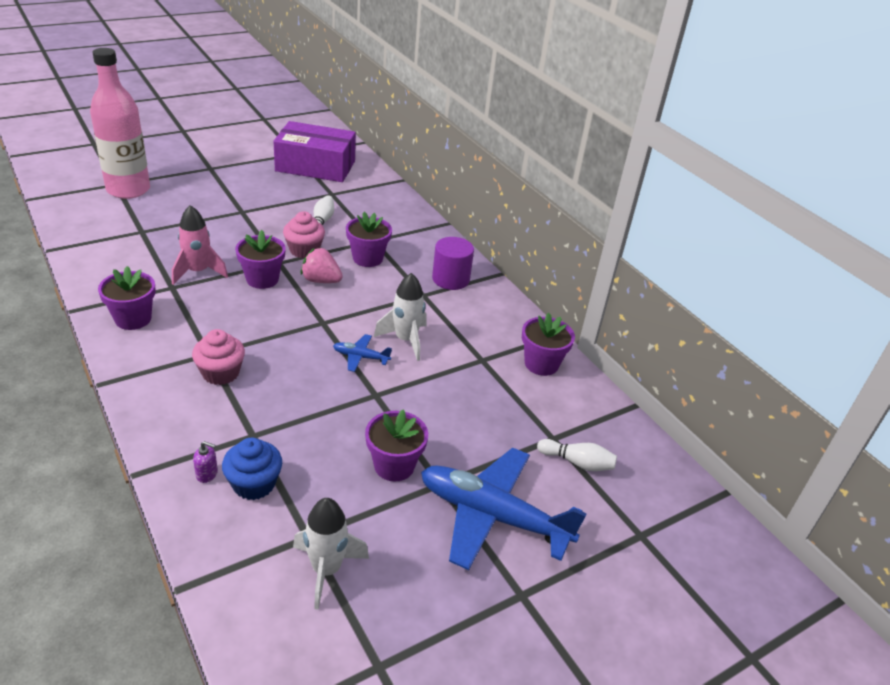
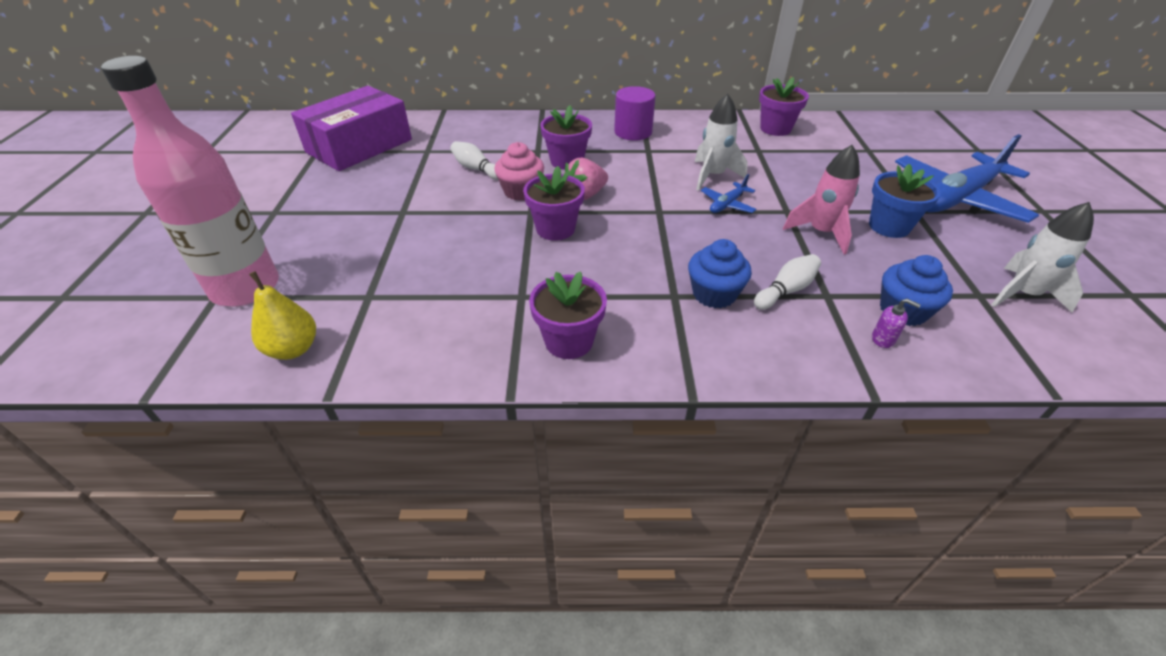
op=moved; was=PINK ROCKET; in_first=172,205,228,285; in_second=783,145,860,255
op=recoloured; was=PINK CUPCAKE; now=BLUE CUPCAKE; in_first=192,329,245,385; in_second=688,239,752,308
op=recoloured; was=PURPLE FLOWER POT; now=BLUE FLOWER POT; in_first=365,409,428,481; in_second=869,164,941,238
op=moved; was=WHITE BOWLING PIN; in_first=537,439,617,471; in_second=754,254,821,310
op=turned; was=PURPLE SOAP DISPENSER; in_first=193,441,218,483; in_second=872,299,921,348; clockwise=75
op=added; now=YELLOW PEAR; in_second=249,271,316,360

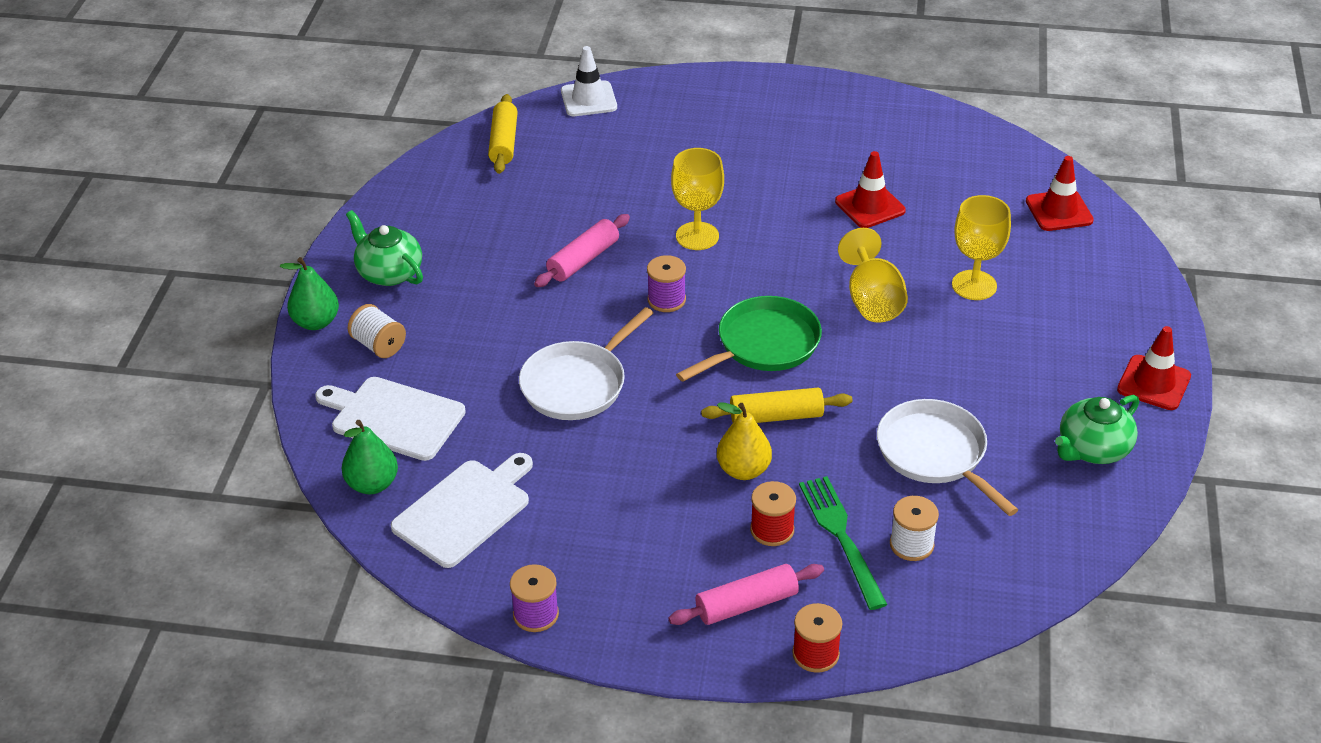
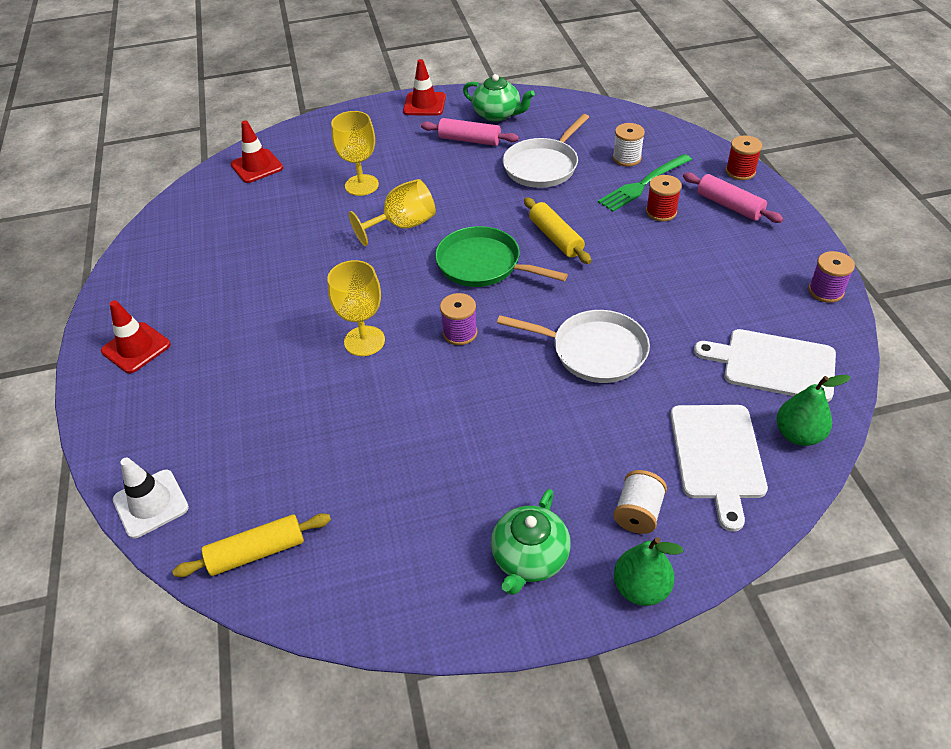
op=moved; was=RED TRAFFIC CONE; in_first=835,151,906,228; in_second=101,300,171,373
op=moved; was=PINK ROLLING PIN; in_first=534,214,630,287; in_second=421,118,519,146
op=removed; was=YELLOW PEAR; in_first=717,402,772,480

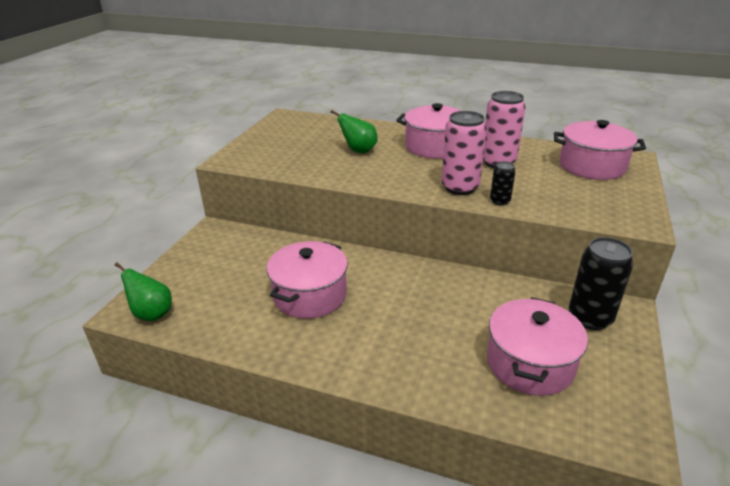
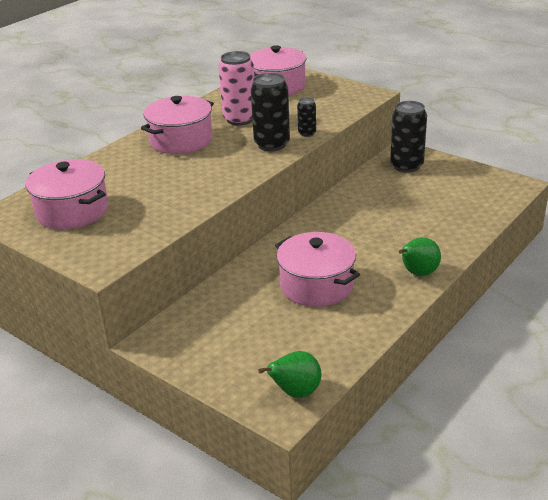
op=moved; was=GREEN PEAR; in_first=331,110,378,153; in_second=399,237,441,276
op=recoloured; was=PINK CAN; now=BLACK CAN; in_first=441,111,487,195; in_second=251,73,290,151
op=moved; was=PINK POT; in_first=487,297,588,396; in_second=25,159,108,229

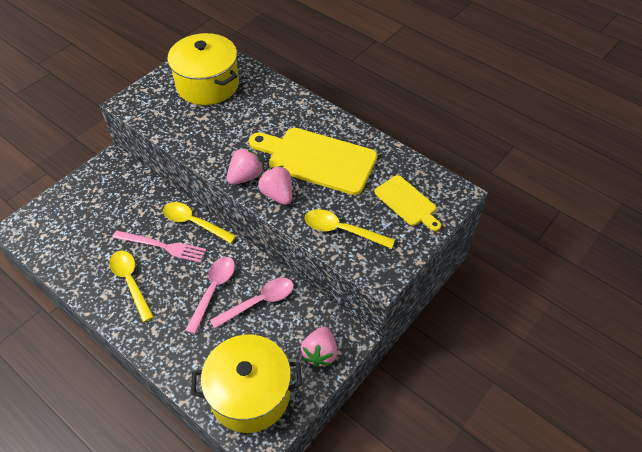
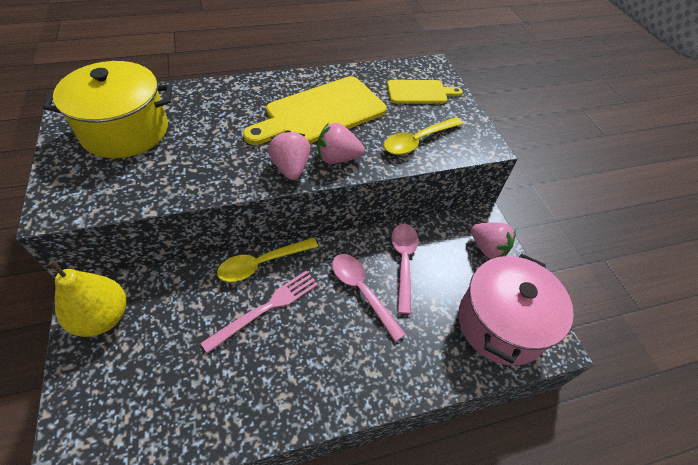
op=removed; was=YELLOW SPOON; in_first=109,250,154,322
op=recoloured; was=YELLOW POT; now=PINK POT; in_first=191,335,302,433; in_second=458,254,574,366
op=added; now=YELLOW PEAR; in_second=48,260,126,337

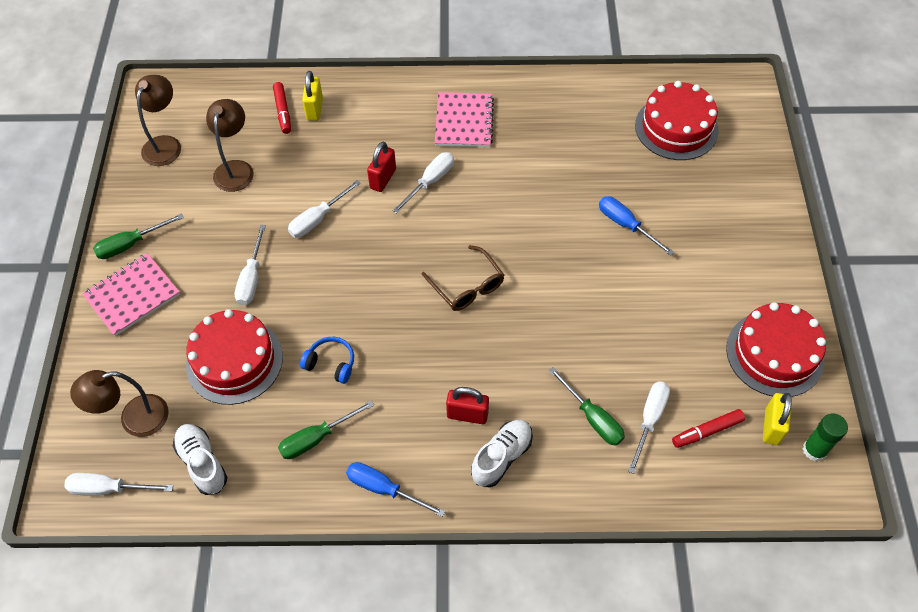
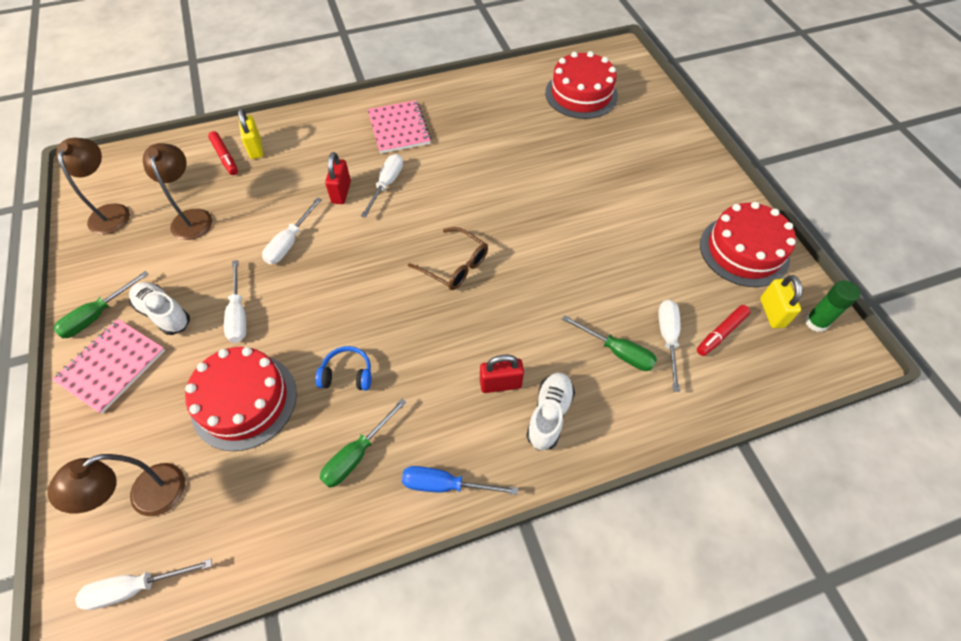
op=removed; was=BLUE SCREWDRIVER; in_first=599,196,674,256
op=moved; was=WHITE SHOE; in_first=173,424,227,495; in_second=129,282,190,335

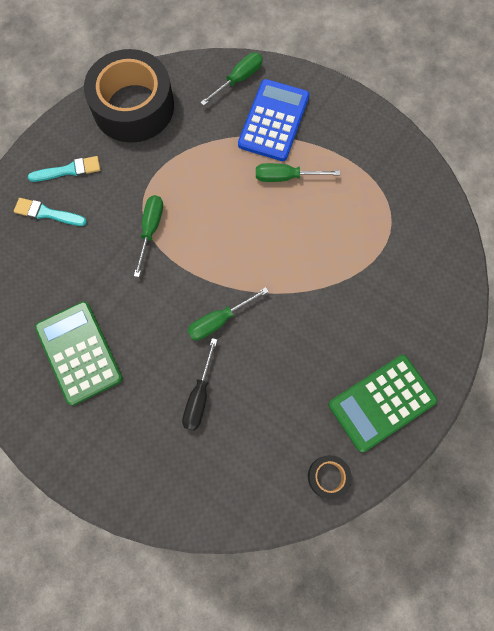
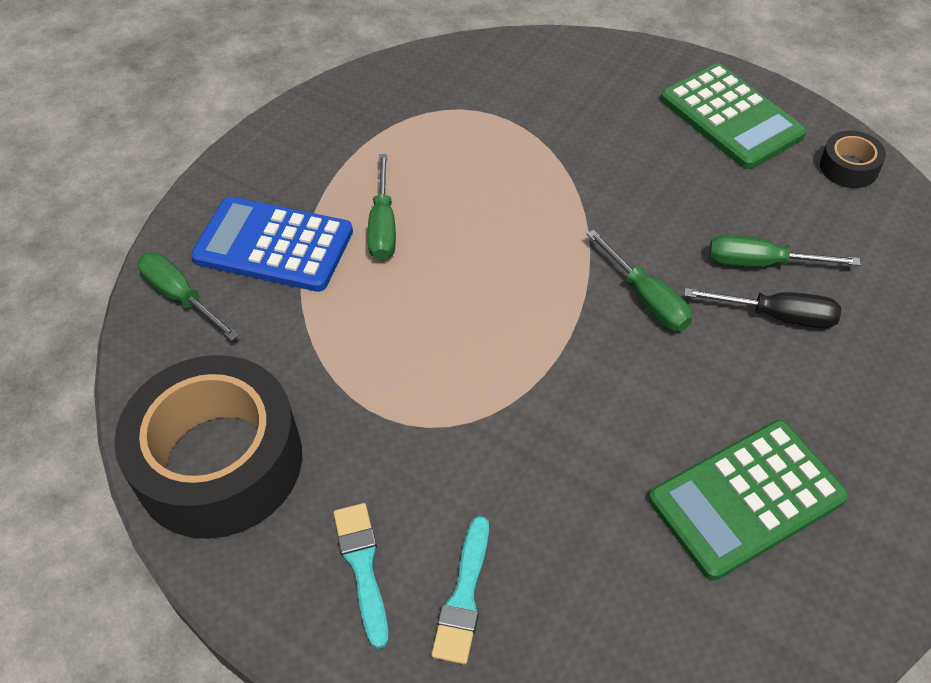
op=moved; was=GREEN SCREWDRIVER; in_first=134,195,163,277; in_second=709,235,861,267

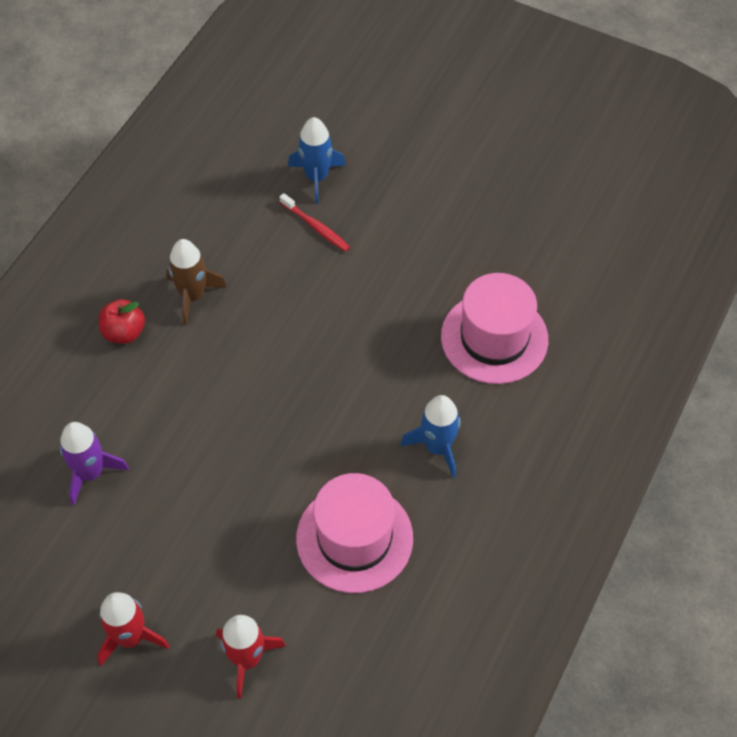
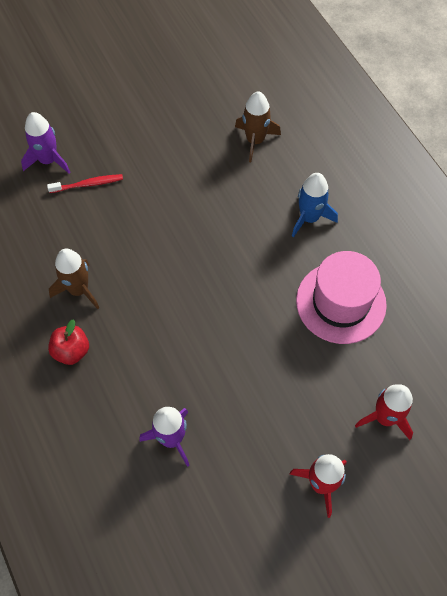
op=recoloured; was=BLUE ROCKET; now=PURPLE ROCKET; in_first=288,117,346,204; in_second=21,112,70,173
op=replaced; was=PINK HAT; now=BROWN ROCKET; in_first=441,273,548,384; in_second=235,91,281,162

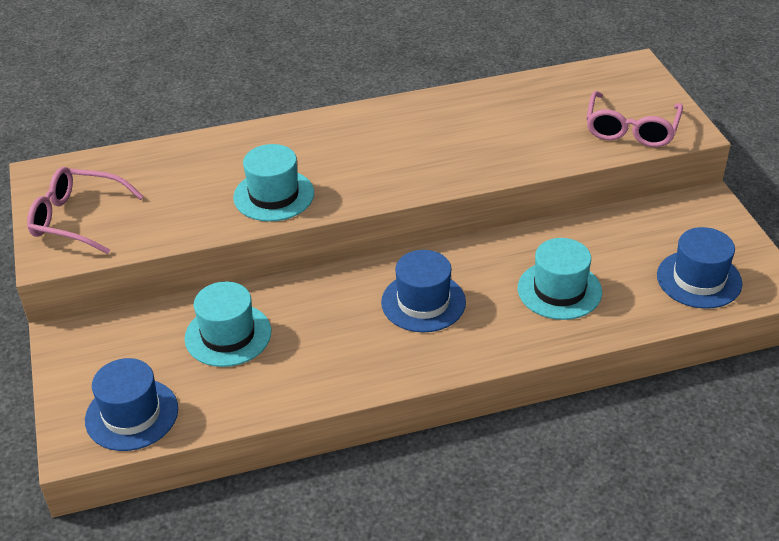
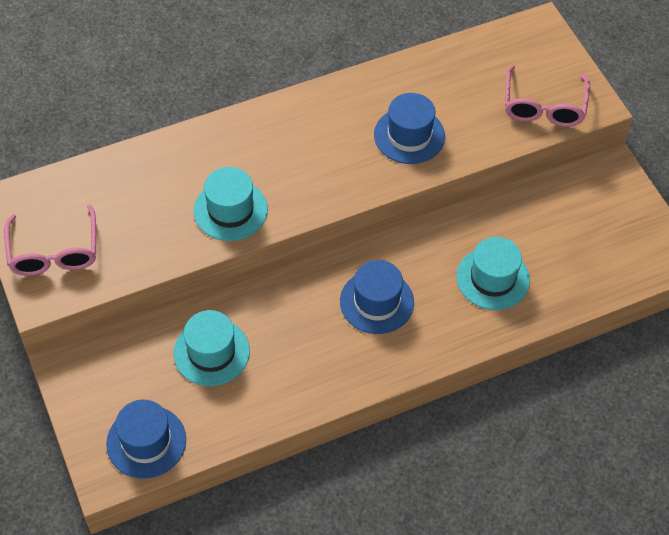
op=turned; was=PINK GLASSES; in_first=27,167,144,254; in_second=4,205,96,276; clockwise=-105
op=moved; was=BLUE HAT; in_first=657,227,742,309; in_second=374,93,445,164

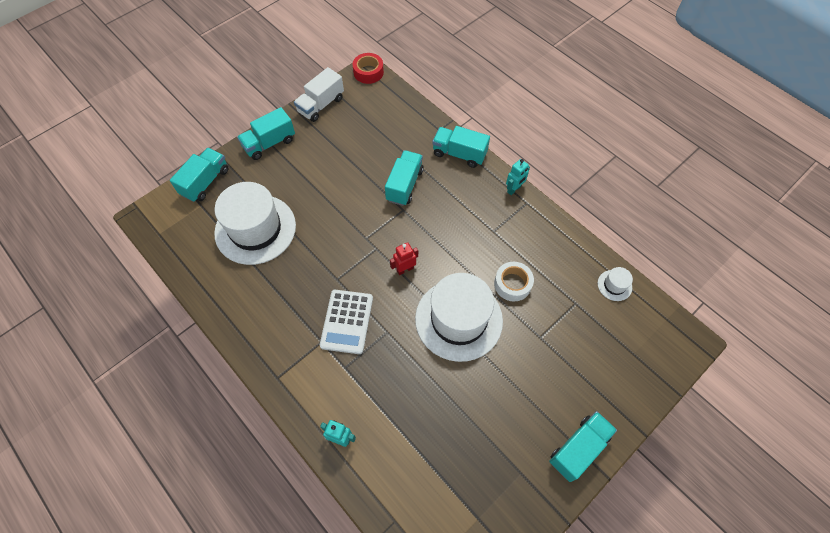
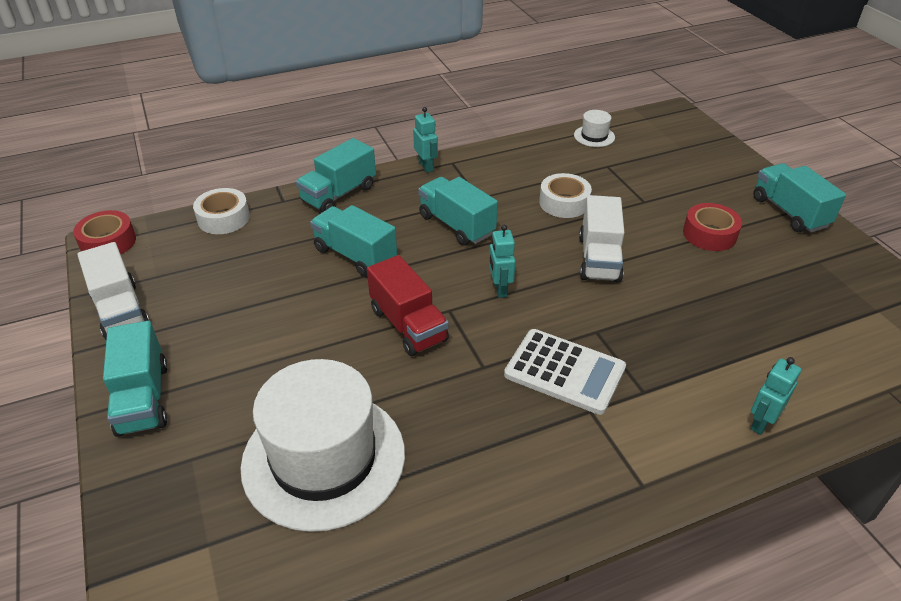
op=moved; was=TURQUOISE TRUCK; in_first=170,148,228,202; in_second=418,177,498,246
op=recoloured; was=RED ROBOT; now=TURQUOISE ROBOT; in_first=390,242,418,275; in_second=489,225,516,298
op=replaced; was=WHITE HAT; now=WHITE TRUCK; in_first=415,273,503,362; in_second=579,195,624,283
op=added; now=WHITE TAPE; in_second=193,188,250,234
op=added; now=RED TAPE; in_second=683,203,742,251
op=added; now=RED TRUCK; in_second=367,255,449,356

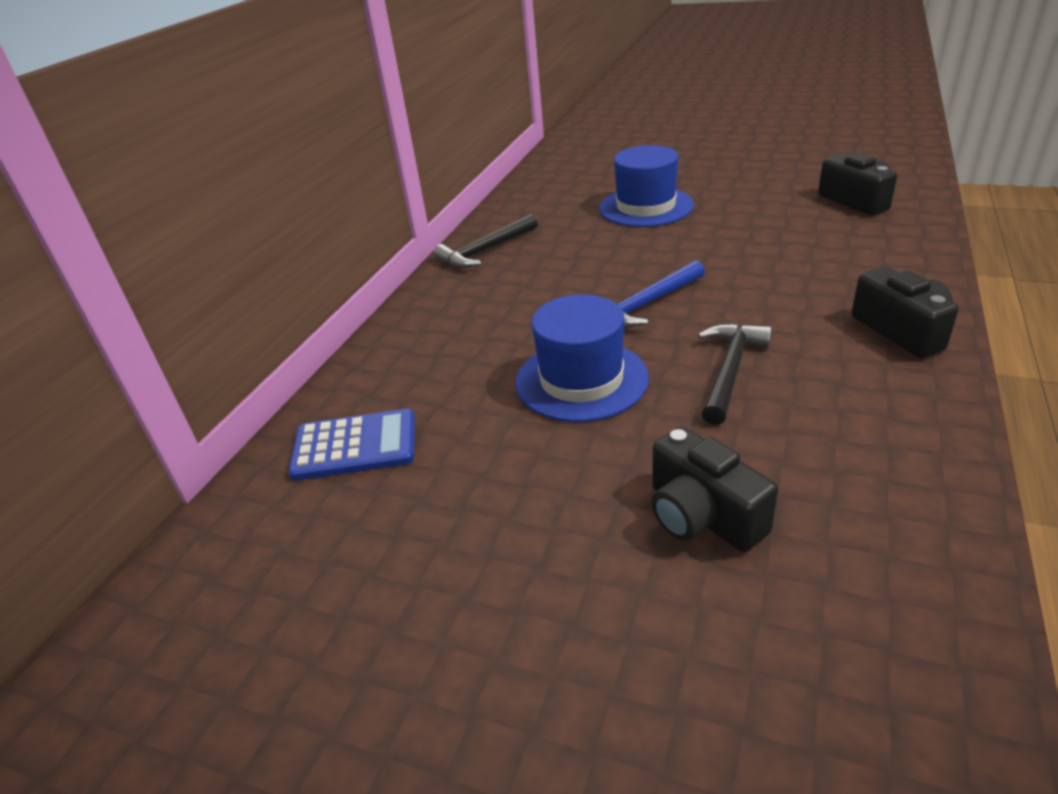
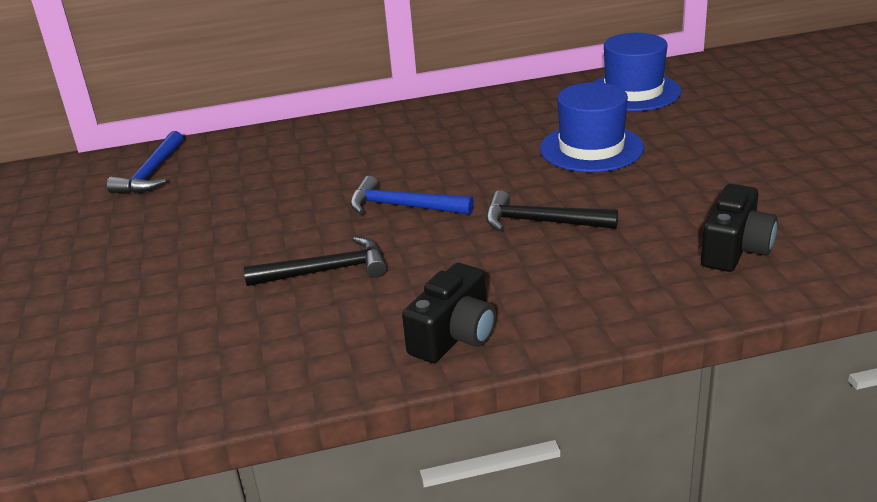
op=moved; was=BLACK HAMMER; in_first=434,214,538,268; in_second=486,190,618,231
op=moved; was=BLUE HAT; in_first=515,294,649,422; in_second=593,33,681,111
op=replaced; was=BLUE CALCULATOR; now=BLUE HAMMER; in_first=288,409,415,481; in_second=107,131,184,193
op=removed; was=BLACK CAMERA; in_first=652,426,778,552

